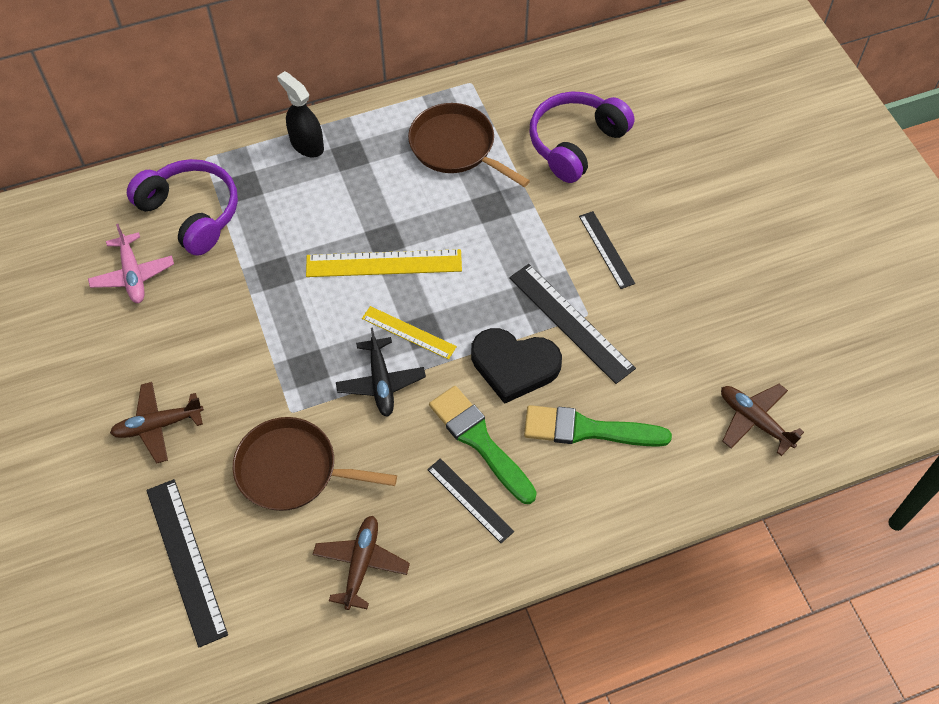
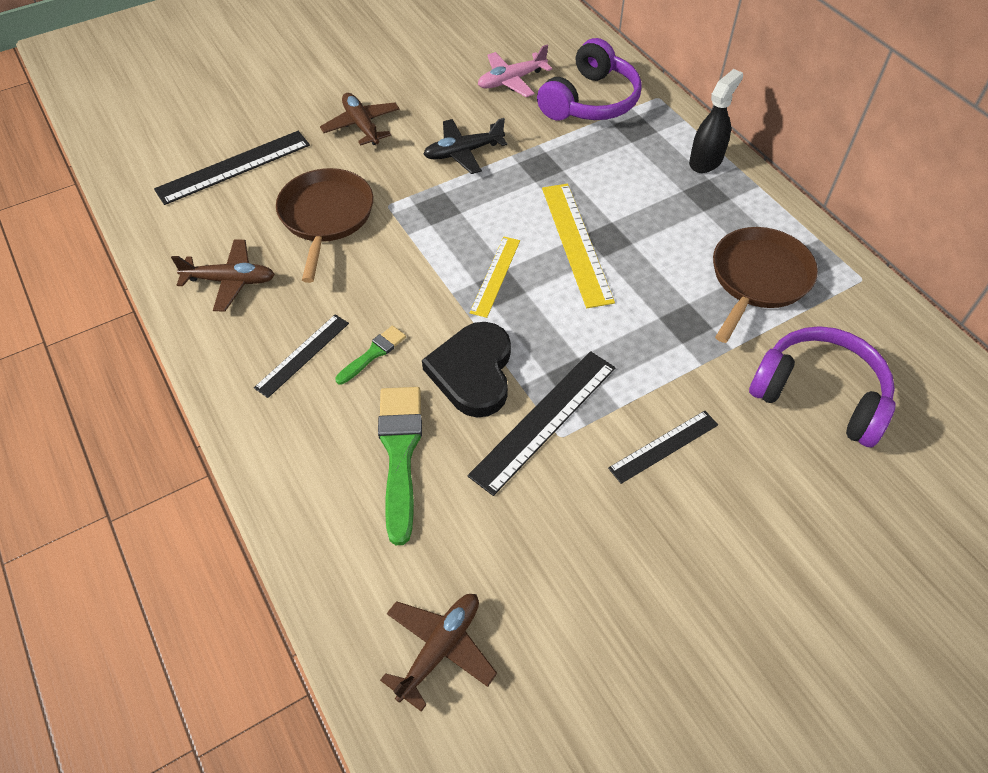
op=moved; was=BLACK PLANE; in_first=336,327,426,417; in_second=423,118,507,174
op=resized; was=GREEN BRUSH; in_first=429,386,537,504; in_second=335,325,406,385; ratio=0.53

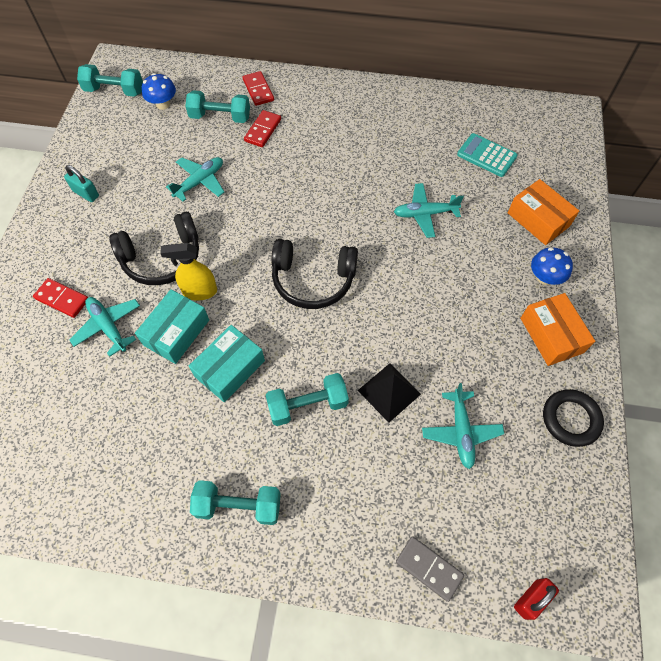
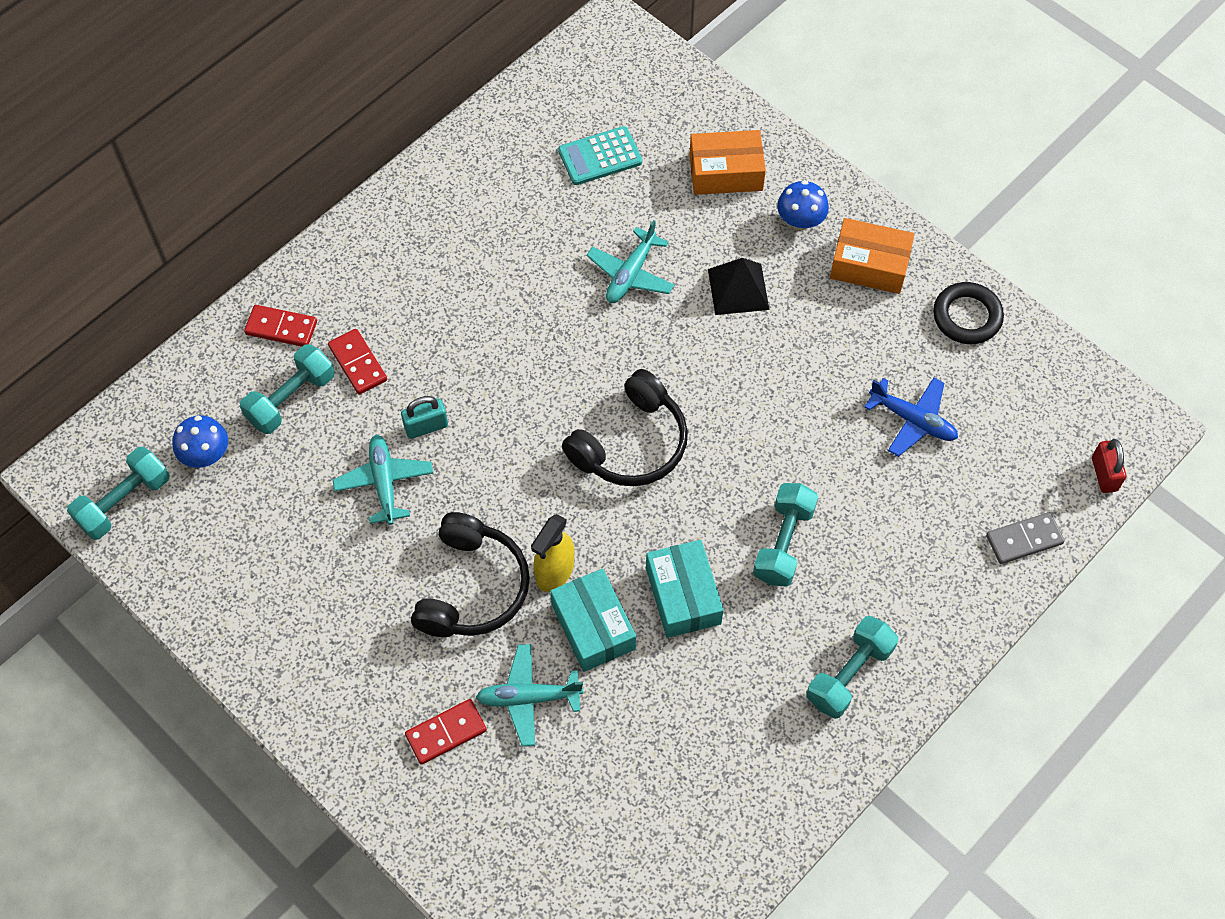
op=moved; was=TURQUOISE PADLOCK; in_first=64,165,99,202; in_second=401,396,448,439
op=moved; was=BLACK PYRAMID; in_first=358,363,421,423; in_second=708,258,769,315
op=recoloured; was=TURQUOISE PLANE; now=BLUE PLANE; in_first=422,383,504,469; in_second=864,378,958,457

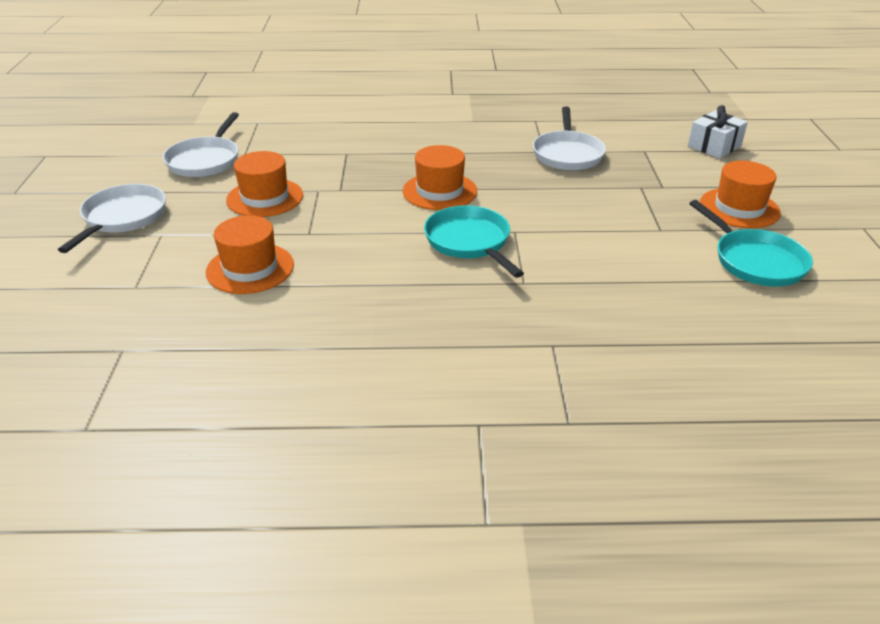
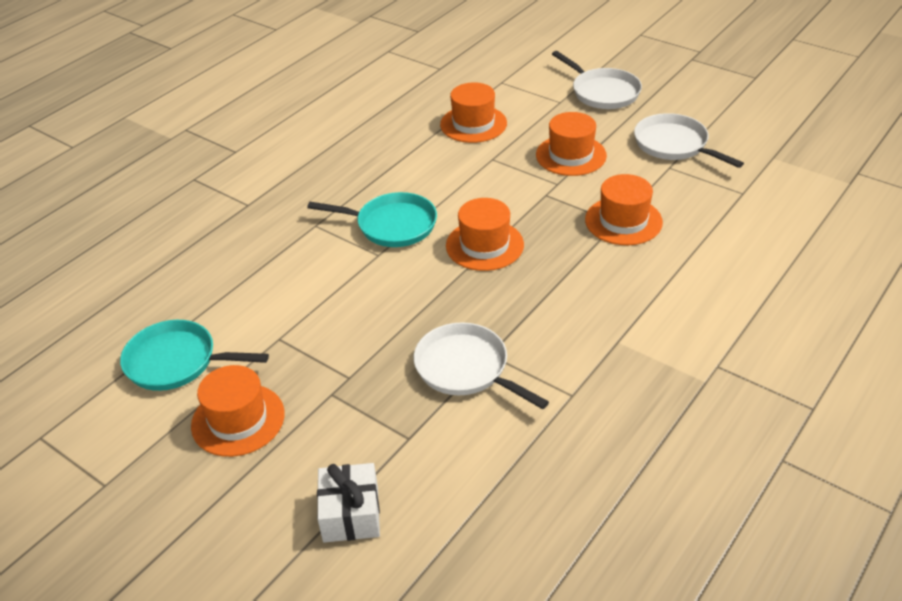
op=added; now=ORANGE HAT; in_second=585,174,663,245

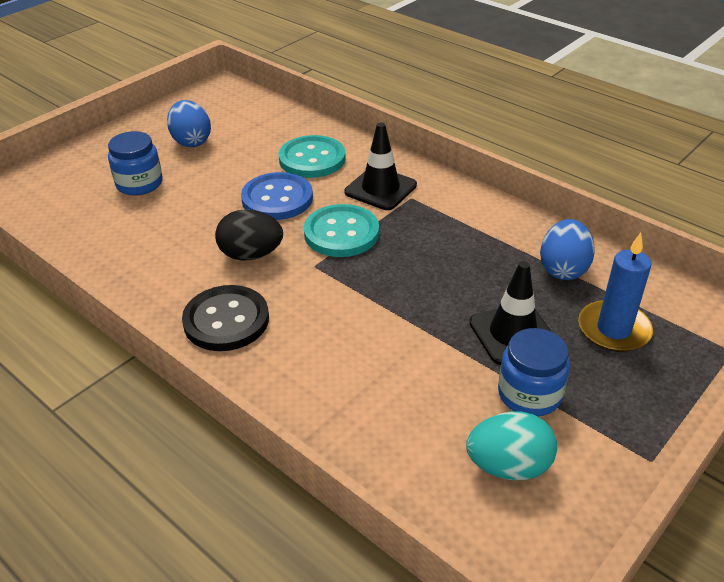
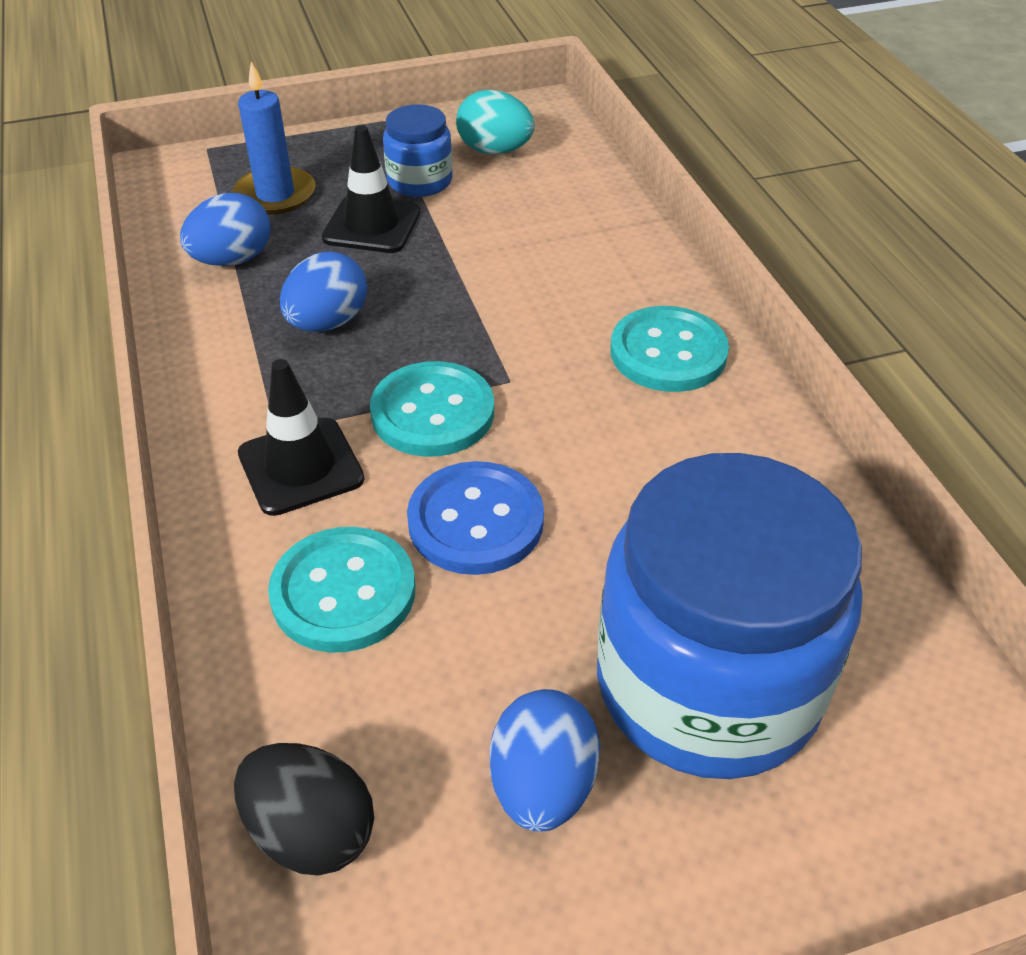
op=resized; was=BLUE JAR; in_first=108,131,163,195; in_second=597,453,862,779; ratio=2.15
op=moved; was=BLACK EGG; in_first=215,210,283,261; in_second=234,743,374,876
op=recoloured; was=BLACK BUTTON; now=TURQUOISE BUTTON; in_first=182,285,269,351; in_second=610,306,729,392
op=added; now=BLUE EGG; in_second=280,251,367,332

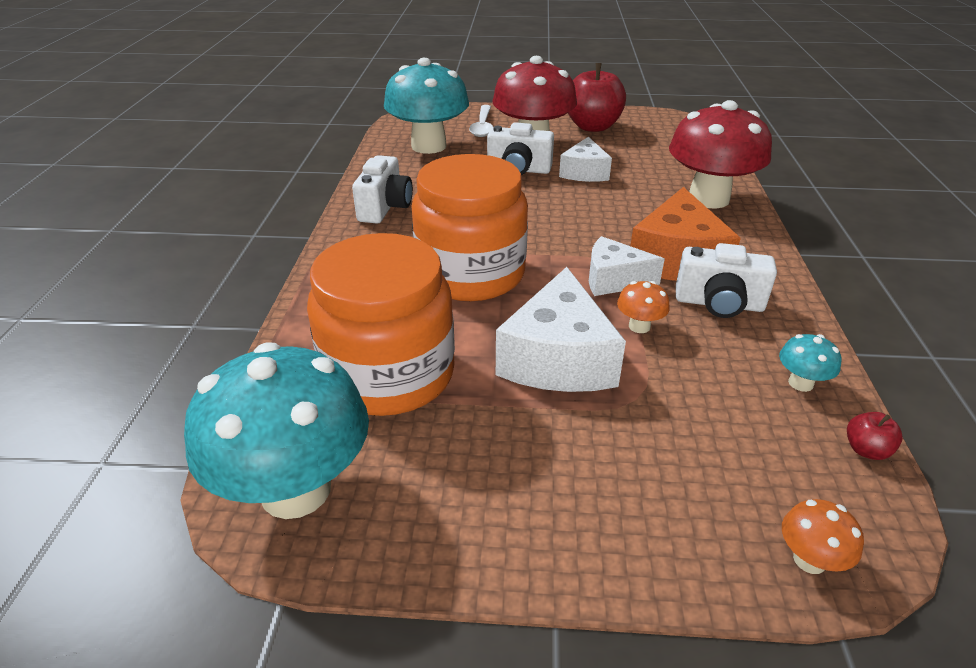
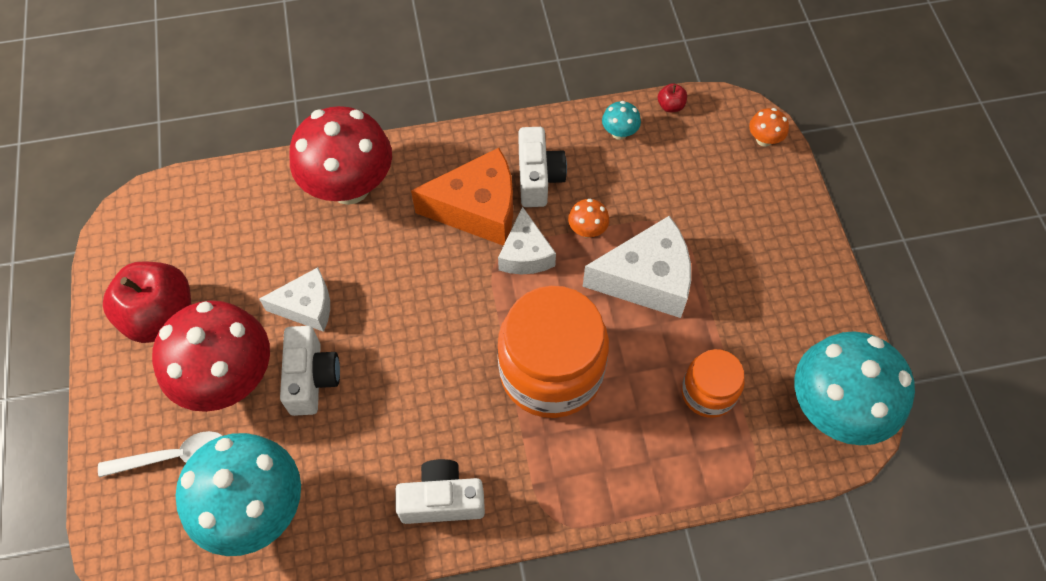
op=resized; was=ORANGE JAR; in_first=307,233,455,416; in_second=682,349,745,418; ratio=0.53

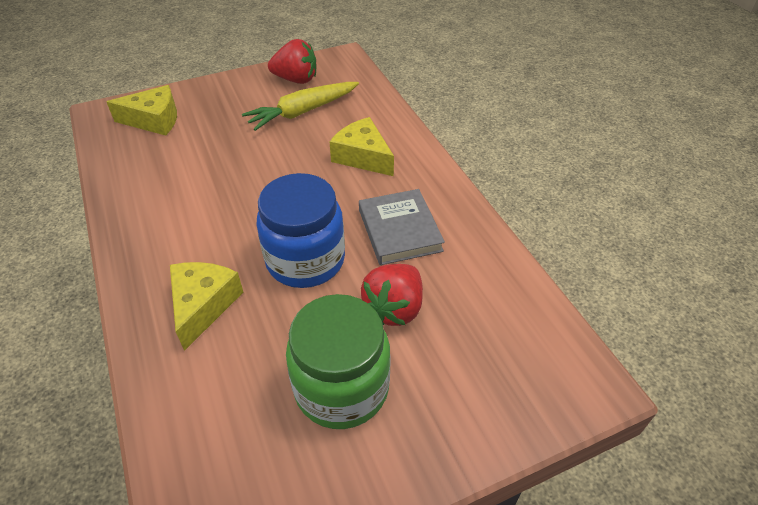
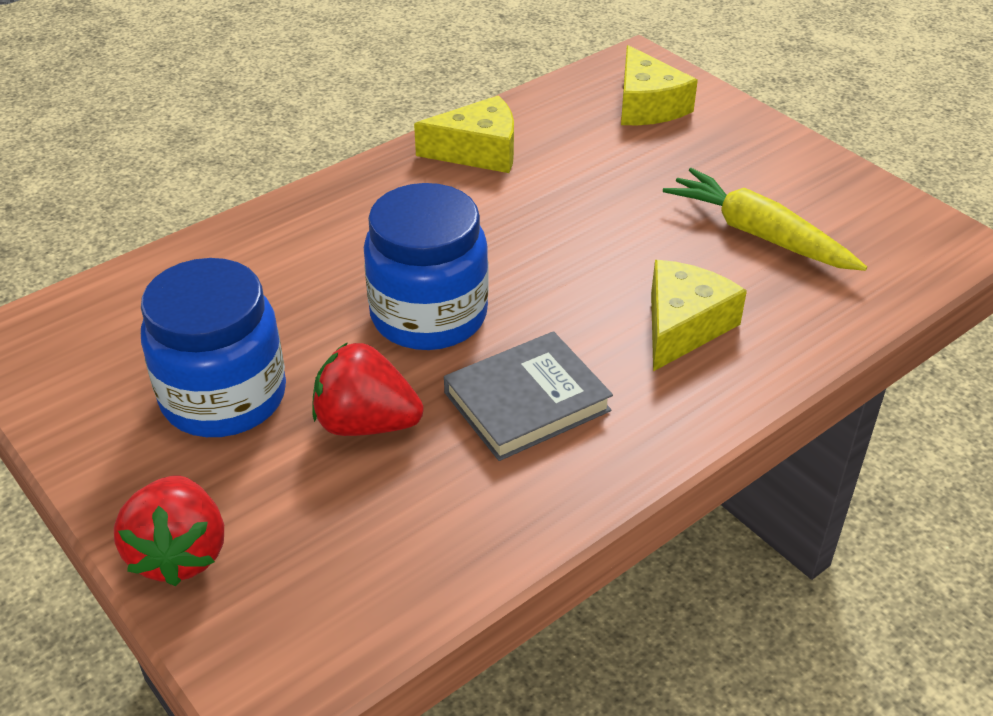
op=moved; was=RED STRAWBERRY; in_first=268,39,316,84; in_second=114,475,224,586
op=moved; was=YELLOW CHEESE; in_first=170,262,243,351; in_second=414,95,514,173
op=recoloured; was=GREEN JAR; now=BLUE JAR; in_first=286,294,390,429; in_second=141,258,286,437

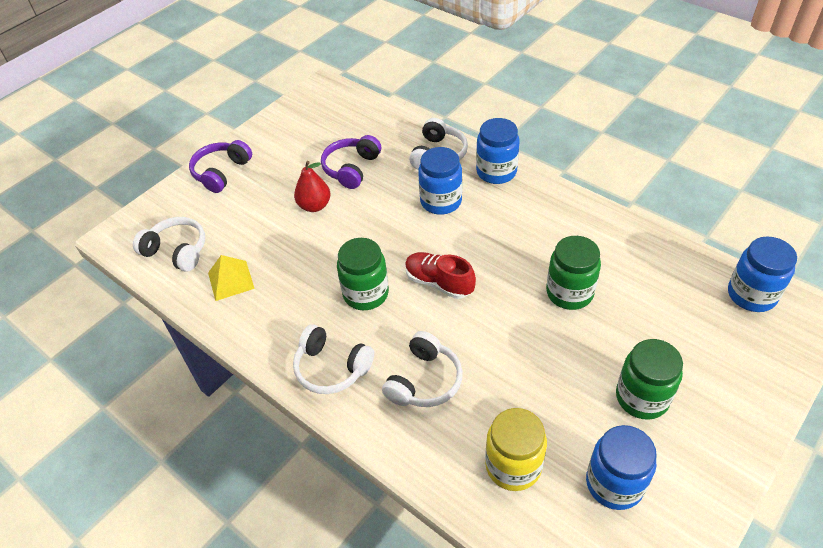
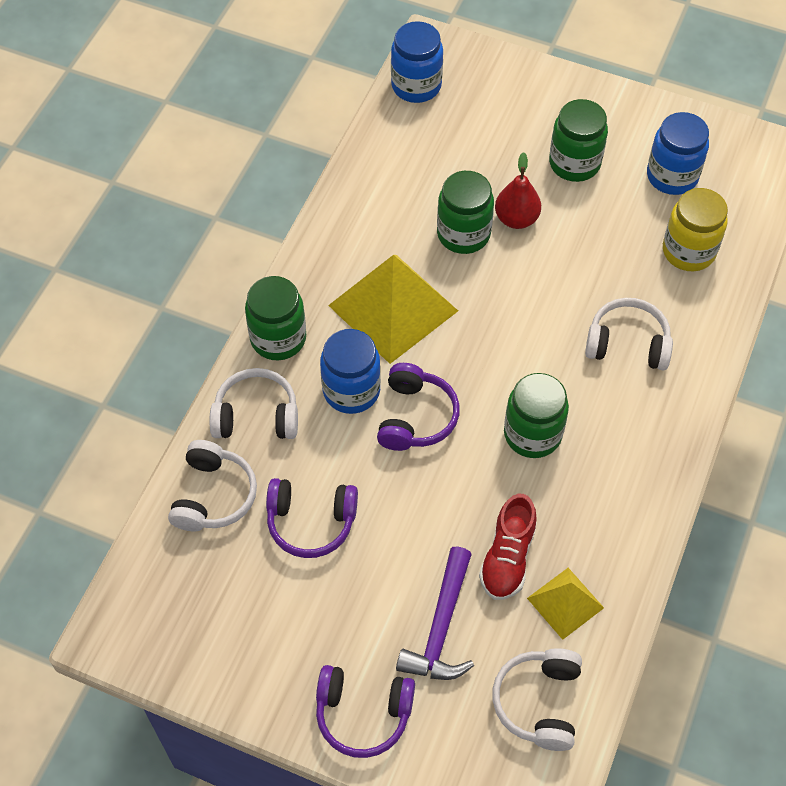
op=recoloured; was=BLUE JAR; now=GREEN JAR; in_first=476,118,520,184; in_second=245,276,306,360
op=moved; was=RED PEAR; in_first=294,161,331,212; in_second=495,152,541,229
op=moved; was=RED SHOE; in_first=405,252,476,299; in_second=479,494,537,600
op=moved; was=WHITE HEADPHONES; in_first=293,324,374,394; in_second=168,440,257,531
op=added; now=YELLOW PYRAMID; in_second=328,255,458,364
op=added; now=PURPLE HEADPHONES; in_second=377,363,460,451
op=added; now=PURPLE HAMMER; in_second=396,547,474,680

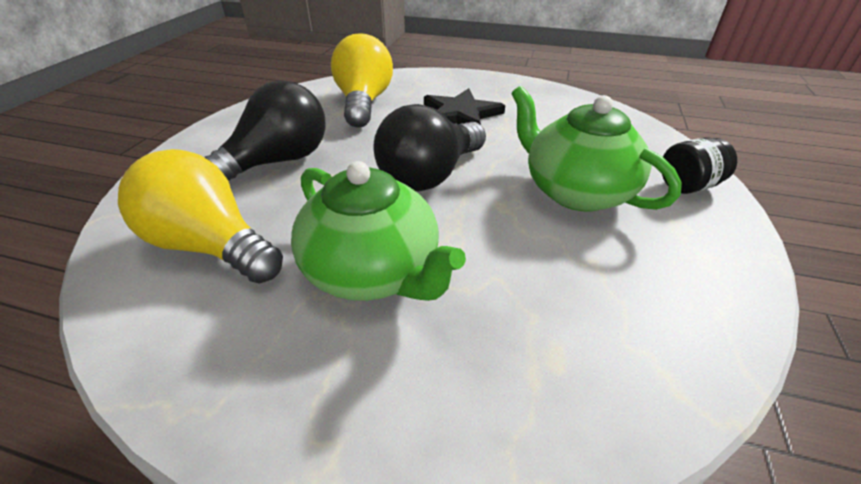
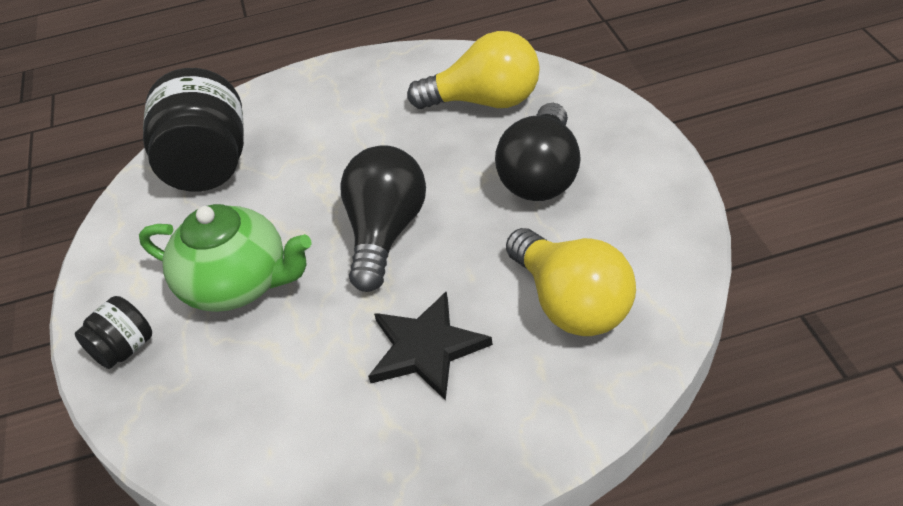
op=removed; was=GREEN TEAPOT; in_first=291,161,466,301
op=added; now=BLACK JAR; in_second=143,68,244,191

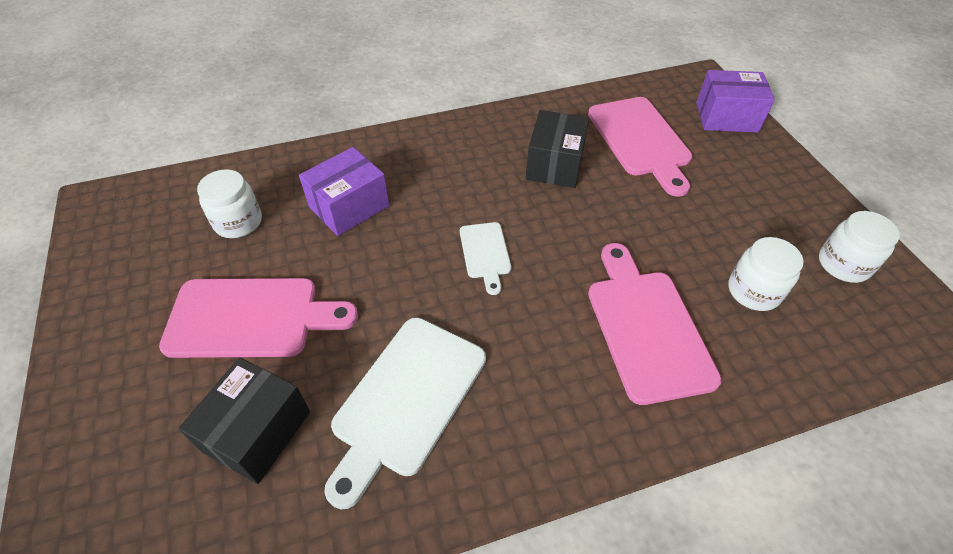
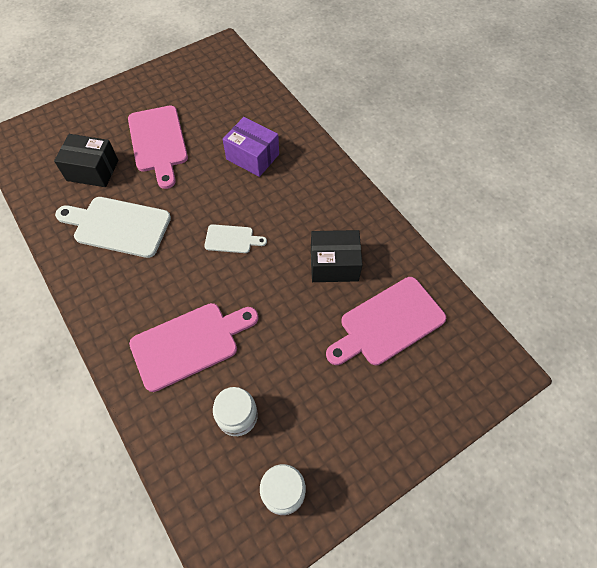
op=removed; was=PURPLE BOX; in_first=696,70,775,133
op=removed; was=WHITE JAR; in_first=197,169,262,238
op=turned; was=WHITE CUTTING BOARD; in_first=460,222,511,295; in_second=204,224,267,253; clockwise=-150

